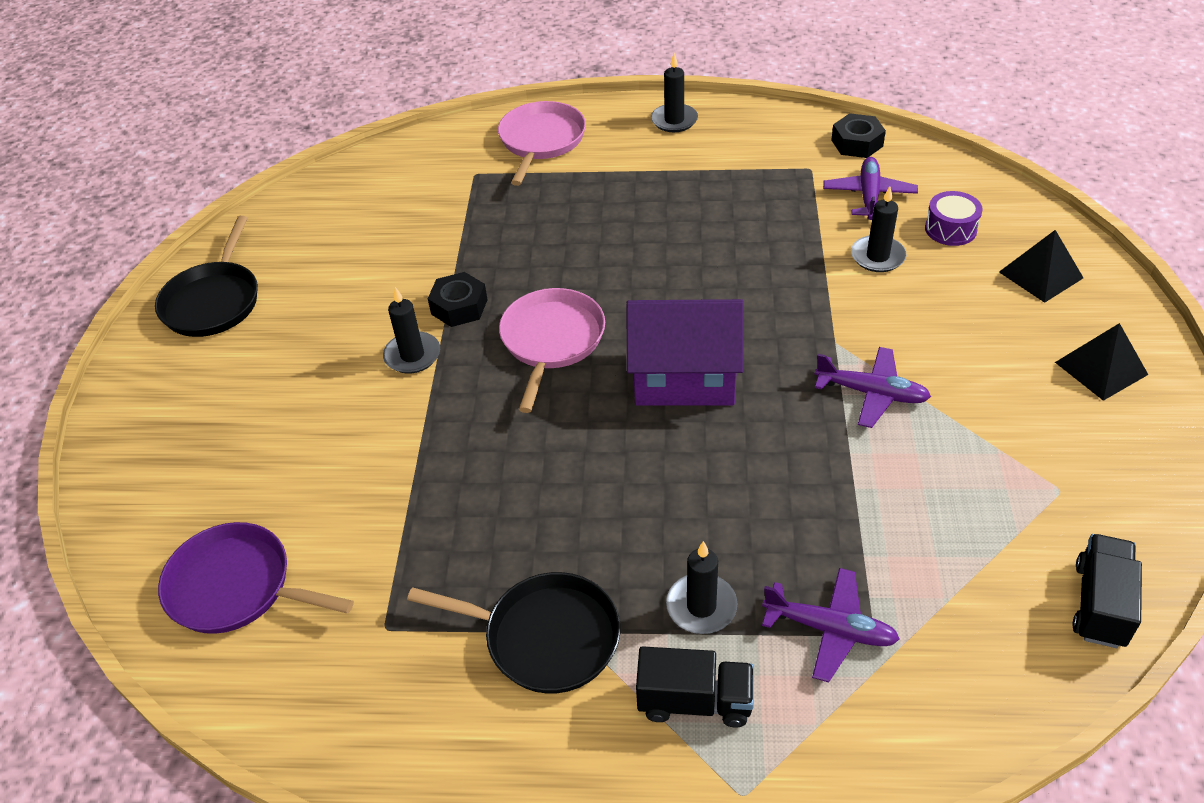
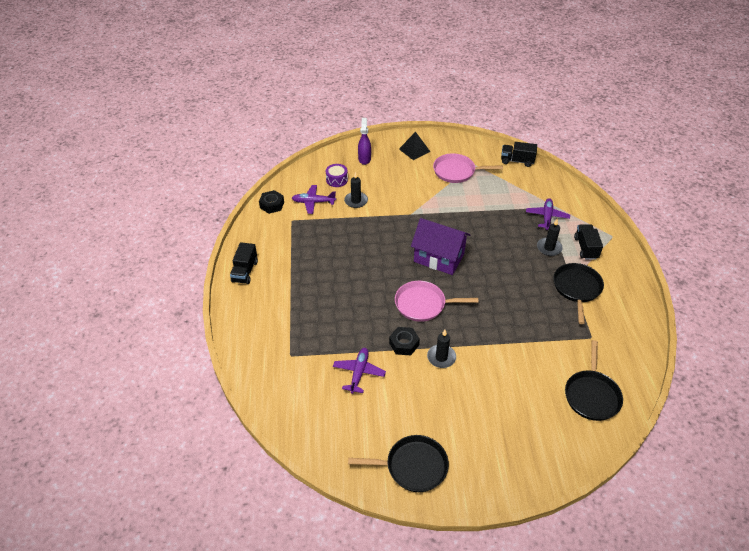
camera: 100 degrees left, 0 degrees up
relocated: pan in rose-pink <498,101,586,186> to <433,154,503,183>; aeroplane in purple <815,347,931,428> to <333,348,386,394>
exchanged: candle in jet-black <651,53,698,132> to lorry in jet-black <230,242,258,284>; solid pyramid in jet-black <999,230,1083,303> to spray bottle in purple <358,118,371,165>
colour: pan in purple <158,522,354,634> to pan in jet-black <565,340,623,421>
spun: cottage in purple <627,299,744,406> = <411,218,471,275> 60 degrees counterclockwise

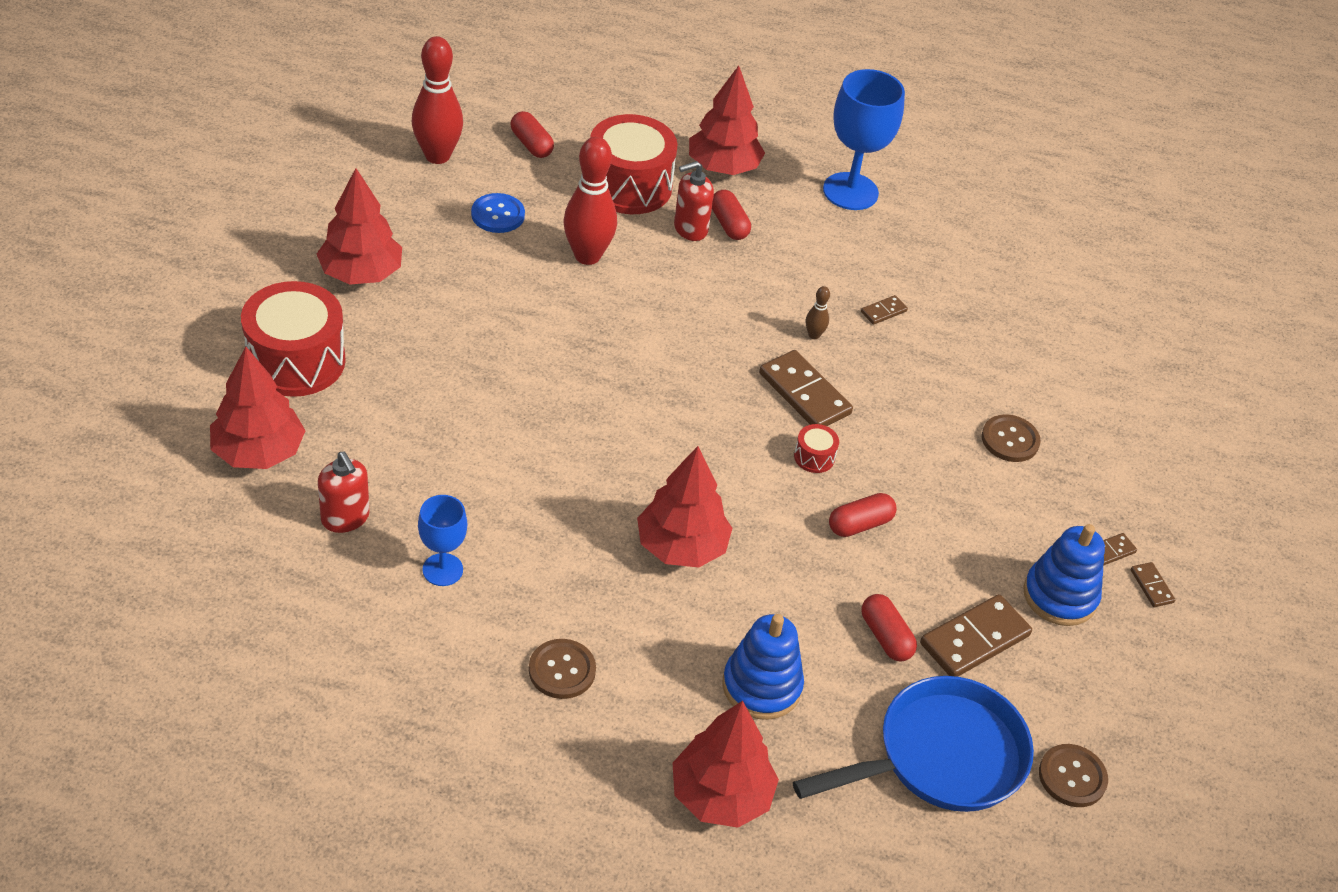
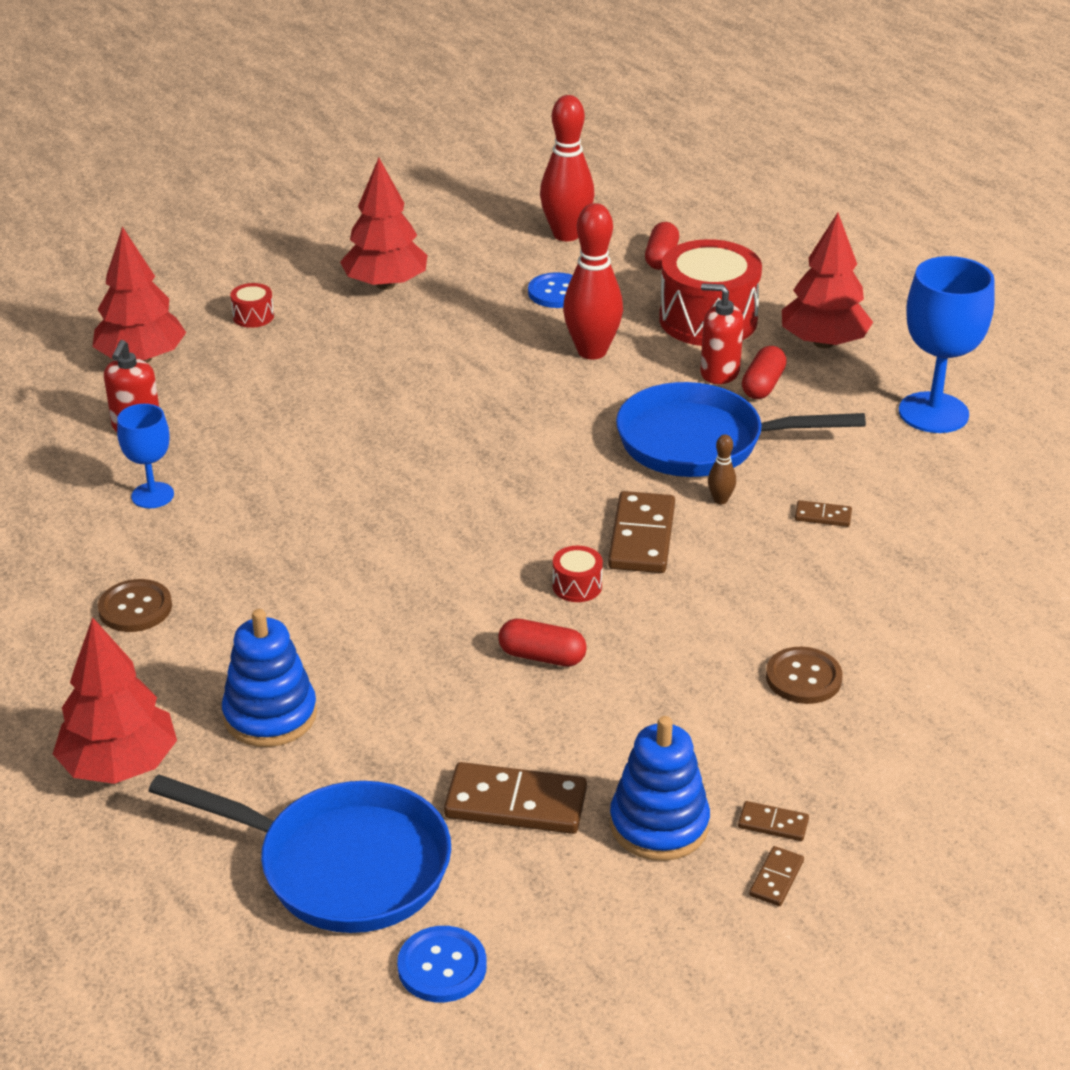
camera: 50 degrees right, 10 degrees down
missing: toy tree in red <637,446,732,568>; pill in red <861,594,917,661>
appeared: pan in cobalt <616,382,866,477>
colour: shirt button in brown <1039,744,1108,807> to shirt button in cobalt <397,926,487,1002>
size: toy drum in red <241,281,346,397> = <230,283,274,328> x0.42

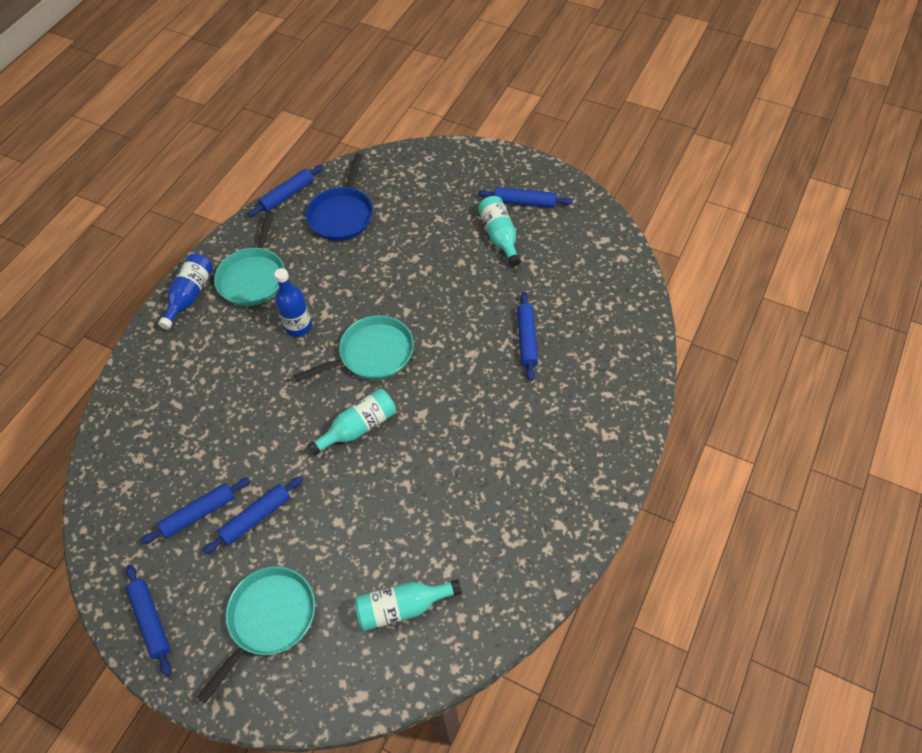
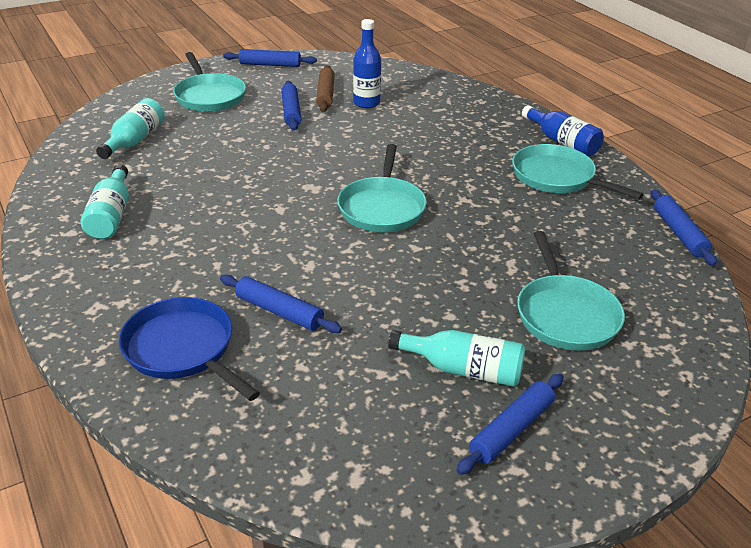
camera: 120 degrees right, 20 degrees down
appeared: pan in teal <517,231,625,351>
relocated: pan in cobalt <306,153,373,241> to <118,297,260,401>; bottle in cobalt <274,268,312,337> to <353,19,381,108>; bottle in teal <307,389,396,456> to <80,164,129,239>
colour: pastry roller in cobalt <141,478,250,544> to pastry roller in brown <316,65,335,112>

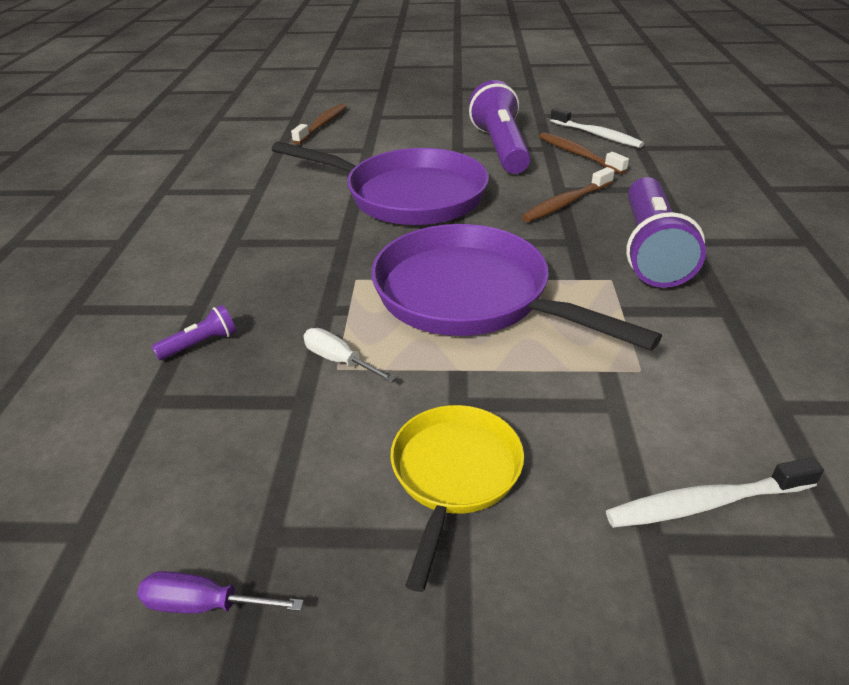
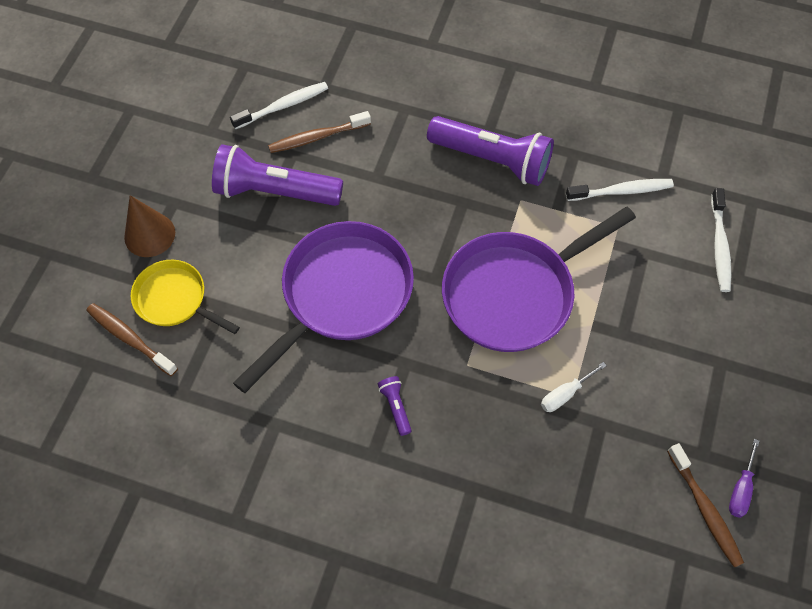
camera: 75 degrees left, 25 degrees up
appeared: tooth brush in snow-white <566,179,674,201>; solid cone in brown <124,195,175,257>
relocated: tooth brush in brown <522,167,615,222> to <667,443,744,567>; pocket torch in purple <152,305,236,360> to <378,376,412,436>; pan in bright yellow <390,405,524,592> to <131,260,240,334>

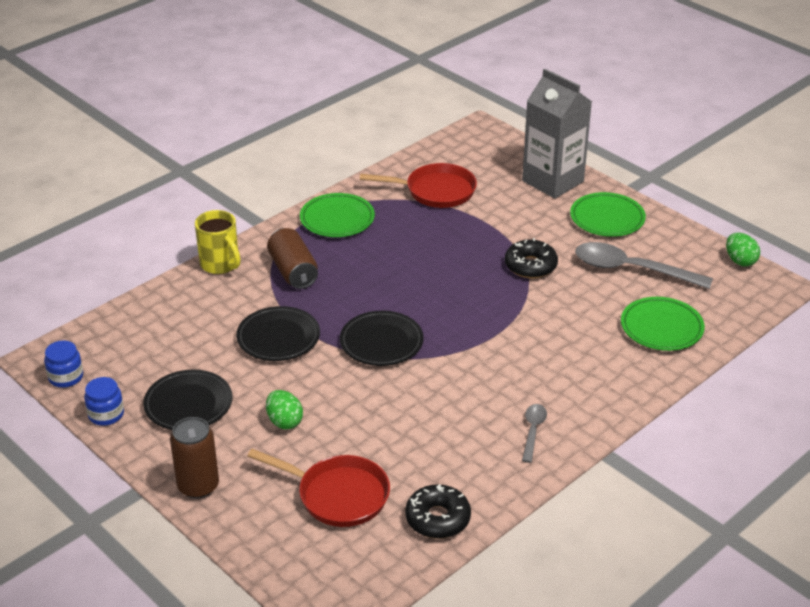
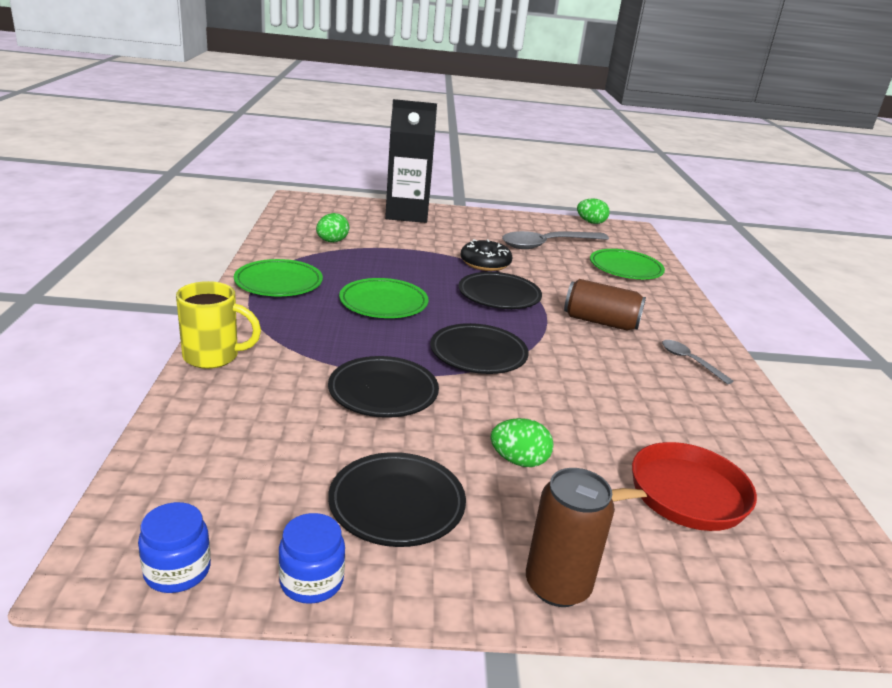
camera: 50 degrees left, 10 degrees down
missing: donut in jet-black <405,484,471,539>
appeared: plate in jet-black <458,272,542,309>
relocated: plate in emerald <570,192,646,237> to <339,278,428,318>; can in brown <267,228,318,289> to <564,279,646,331>
exchanged: pan in red <360,163,477,208> to toy egg in emerald <316,213,349,242>
colour: milk carton in grey <522,69,592,199> to milk carton in jet-black <385,99,437,223>

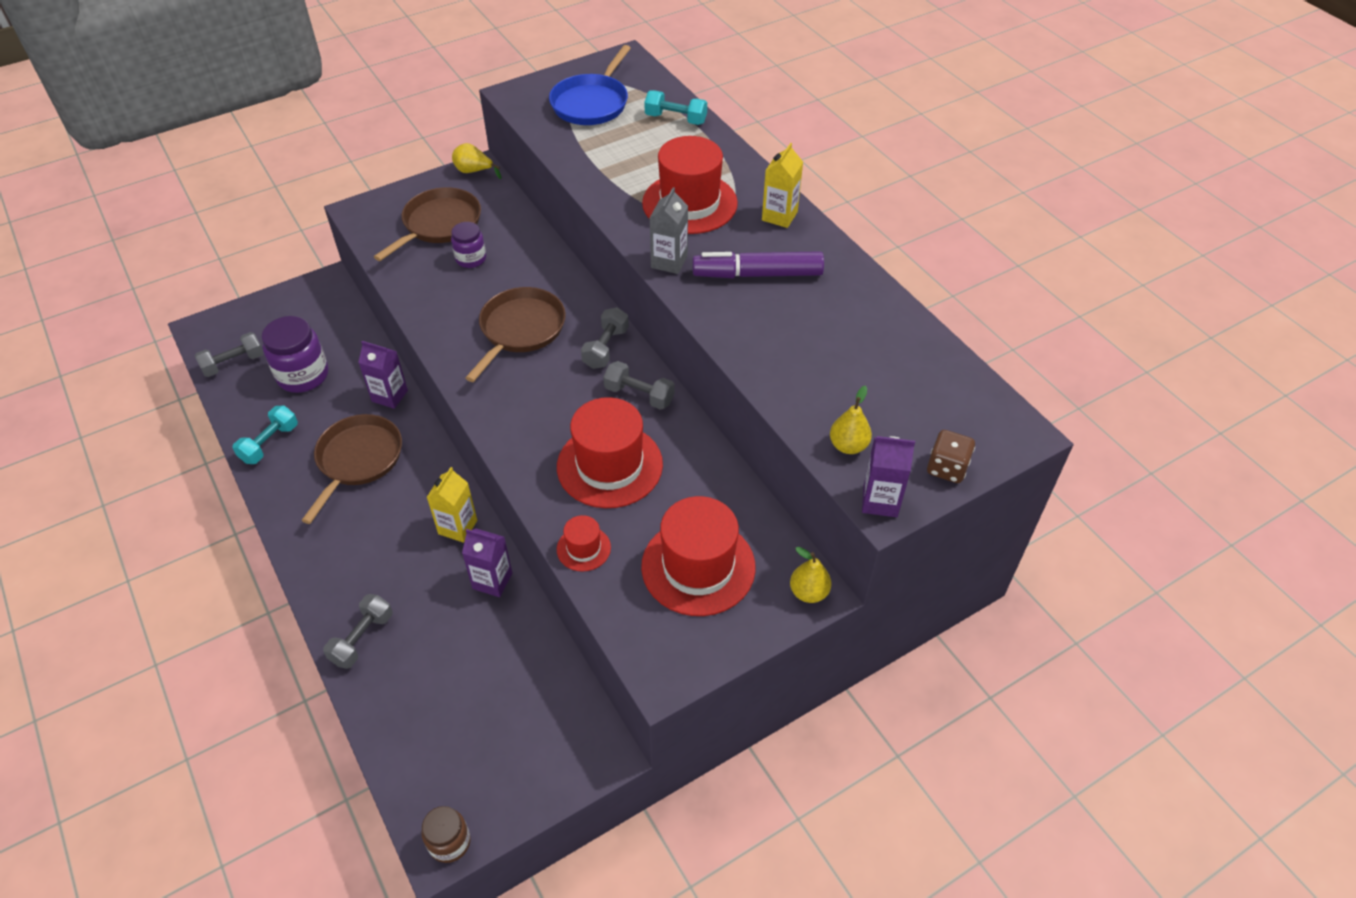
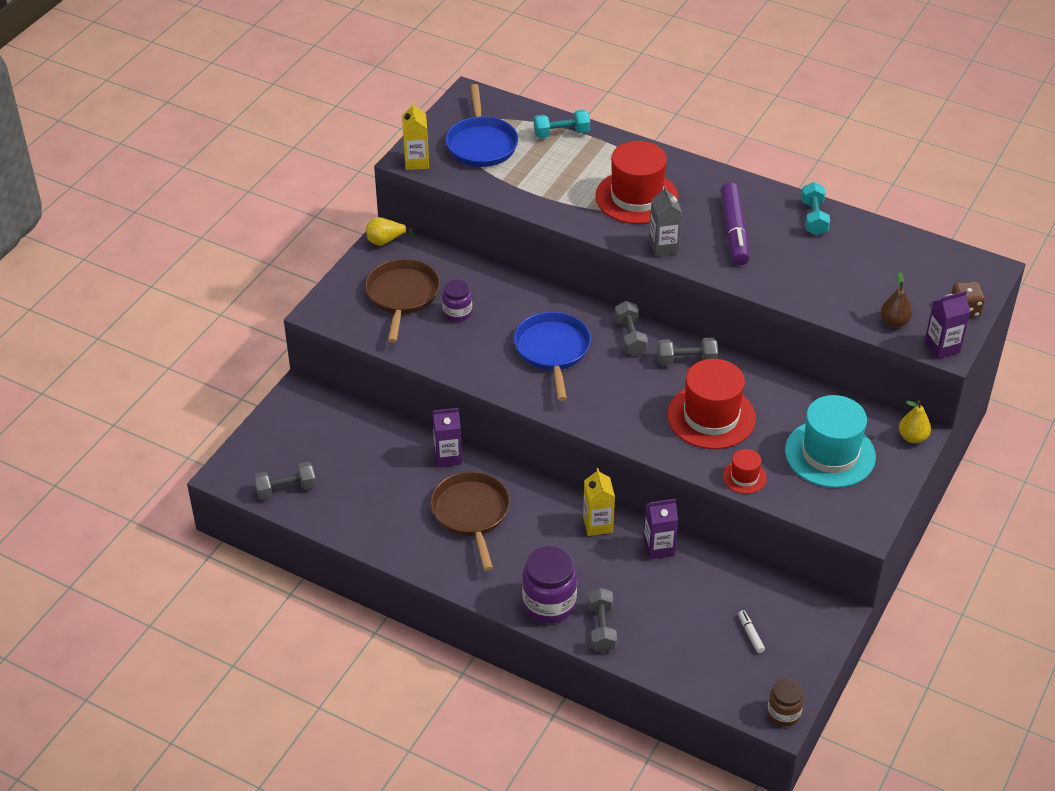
camera: 30 degrees left, 5 degrees down
appeared: marker pen in snow-white <738,610,765,653>
relocated: milk carton in bright yellow <762,143,803,228> to <402,102,429,170>; preserve jar in purple <262,316,328,393> to <522,546,577,623>; free weight in teal <233,406,298,464> to <801,182,830,235>
colour: pan in brown <466,287,566,382> to pan in cobalt <514,312,591,401>; pear fruit in bright yellow <830,385,872,454> to pear fruit in brown <881,272,913,327>; hat in red <641,496,756,616> to hat in teal <785,395,876,488>
spun: marker pen in purple <692,251,824,278> = <720,182,750,265> 60 degrees counterclockwise; free weight in grey <195,332,264,377> = <254,462,316,499> 45 degrees clockwise

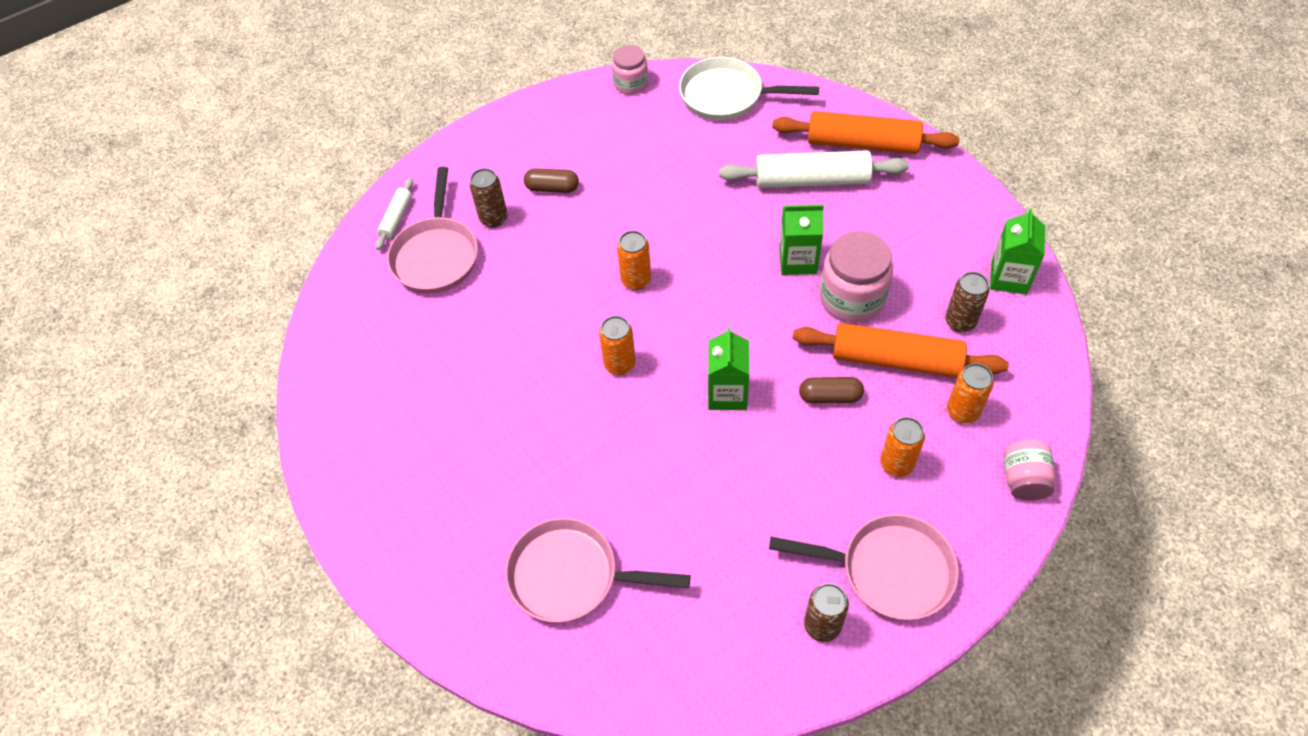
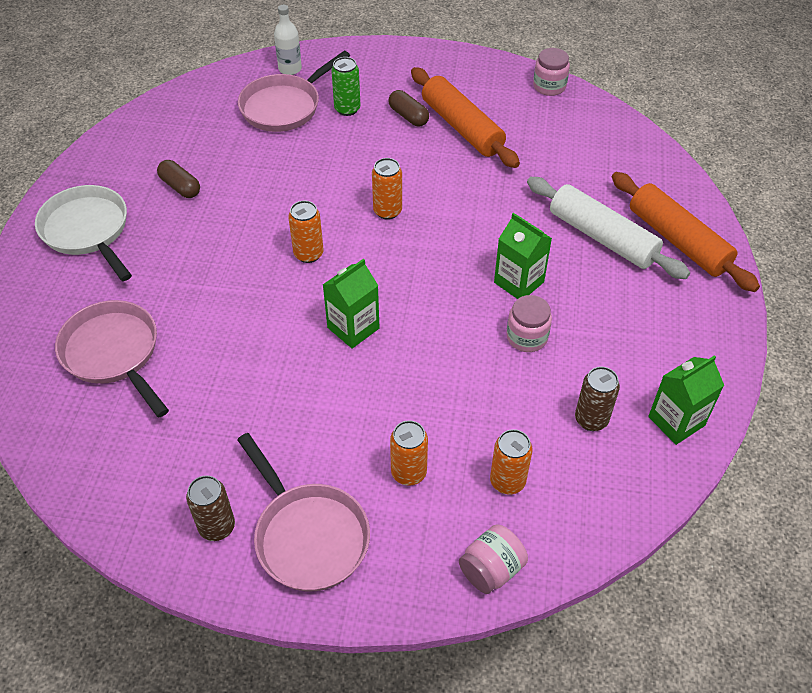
camera: 40 degrees right, 5 degrees down
relocated: pan in snow-white <679,57,819,121> to <35,185,132,281>; pastry roller in bright orange <793,323,1009,378> to <411,67,520,168>; pill in brown <799,377,864,404> to <157,160,200,198>
exchanged: pastry roller in snow-white <375,178,413,250> to bottle in snow-white <274,5,302,75>
colour: can in brown <470,168,508,227> to can in emerald <331,57,361,116>
size: preserve jar in rose-pink <820,231,893,322> = <507,295,552,352> x0.61

